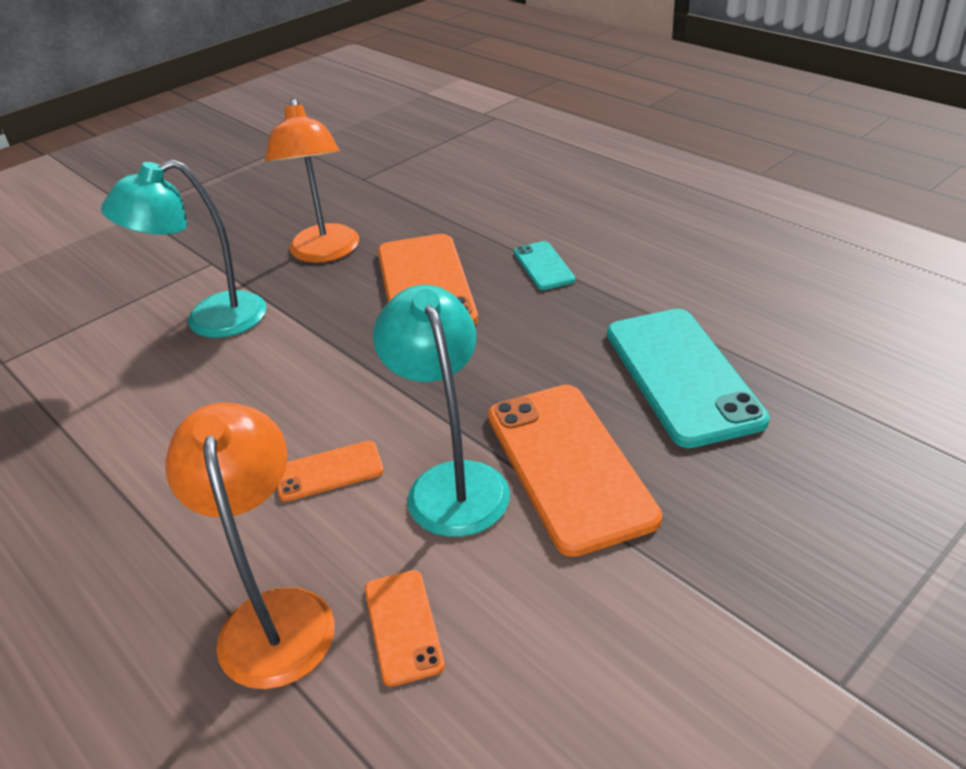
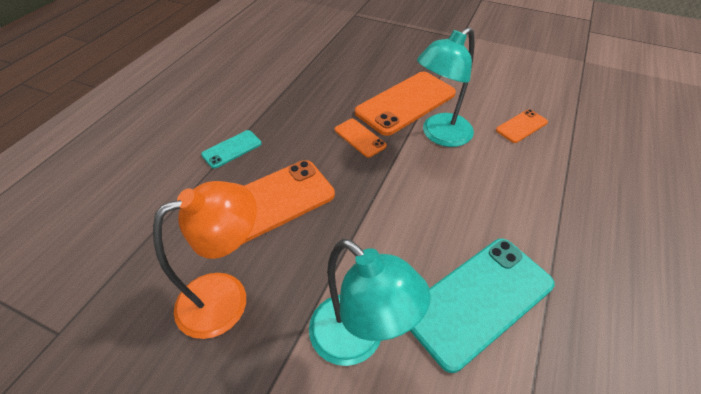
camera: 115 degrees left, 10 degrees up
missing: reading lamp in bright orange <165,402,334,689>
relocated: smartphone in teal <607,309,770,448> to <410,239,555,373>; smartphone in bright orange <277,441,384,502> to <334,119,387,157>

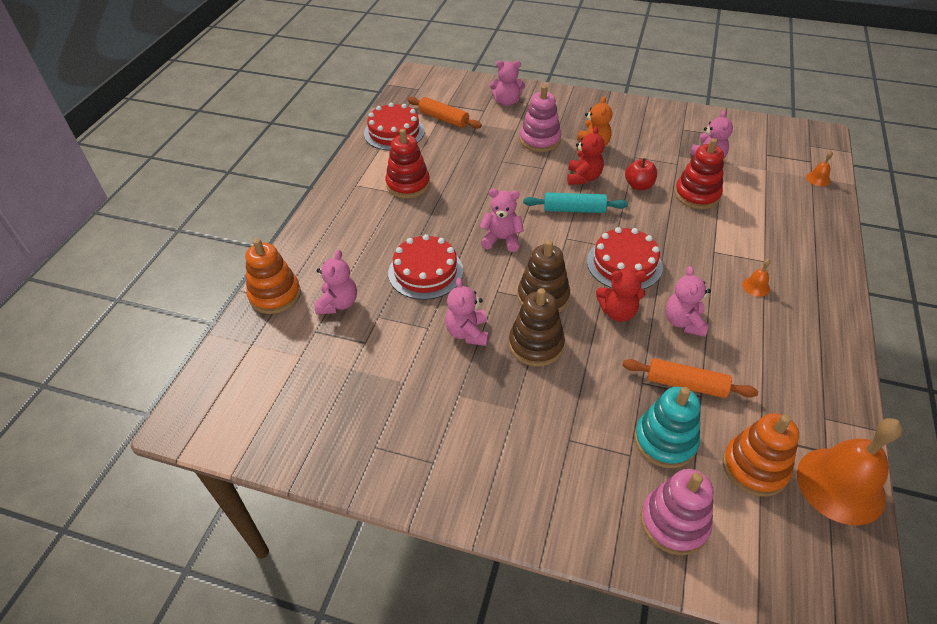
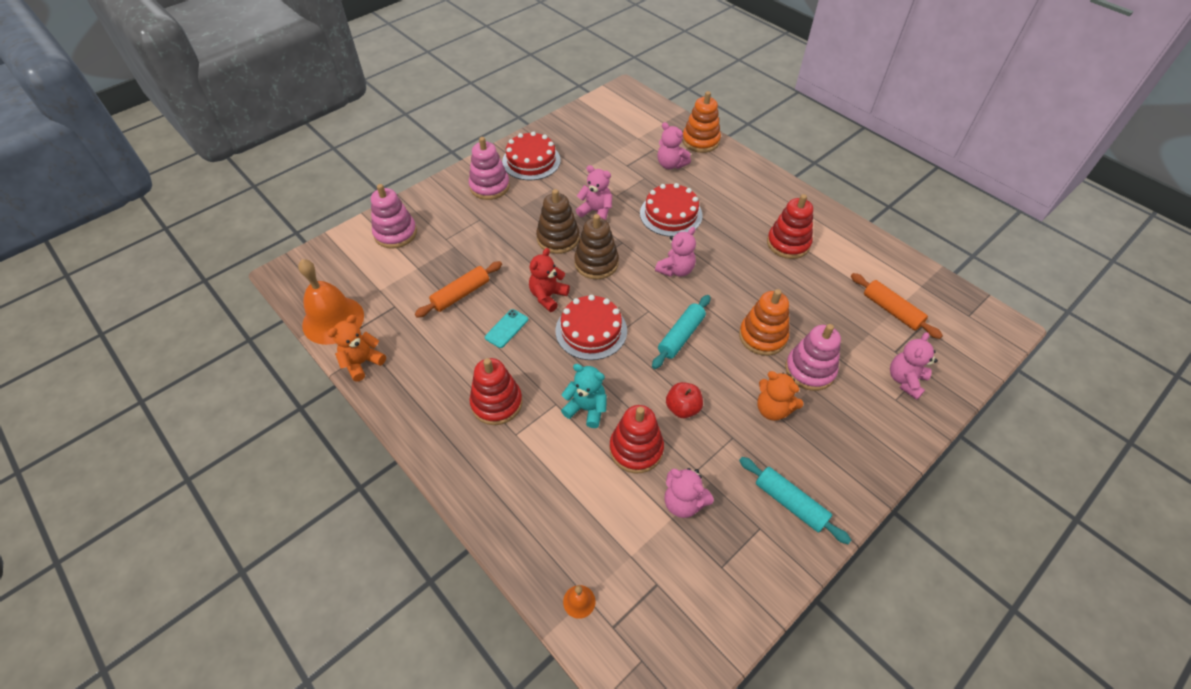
camera: 120 degrees right, 5 degrees up
missing: stuffed bear in red <567,126,605,185>; stacking rings in teal <634,387,700,468>
appeared: stacking rings in rose-pink <469,137,510,200>; stuffed bear in bright orange <328,315,386,382>; stuffed bear in teal <561,364,607,428>; pastry roller in teal <739,457,851,544>
relocated: cake in red <364,103,425,151> to <502,131,561,180>; stacking rings in bright orange <722,413,799,497> to <739,289,789,356>
exchanged: bell in bright orange <742,259,771,297> to stacking rings in red <470,358,522,425>; stuffed bear in rose-pink <665,266,711,337> to smartphone in teal <485,309,528,348>
spun: pastry roller in bright orange <407,97,482,129> = <851,273,943,339> 75 degrees clockwise

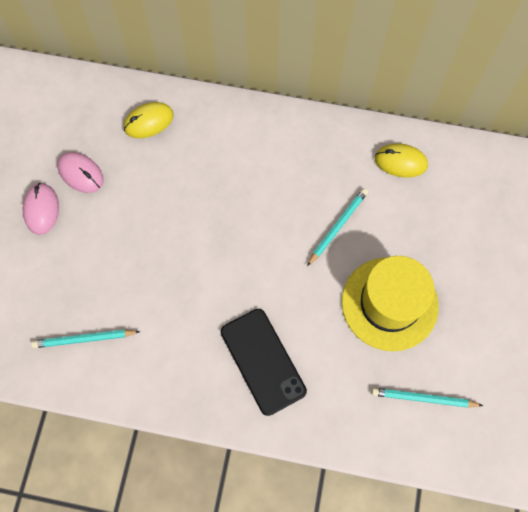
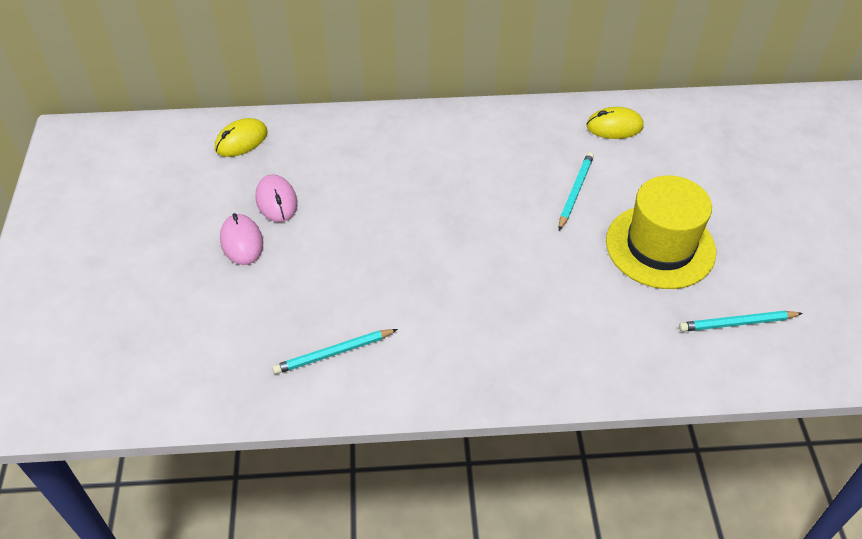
camera: 15 degrees left, 20 degrees down
missing: smartphone in jet-black <221,309,307,416>
relocated: mouse in bright yellow <124,102,174,138> to <215,118,268,157>
spun: mouse in rose-pink <57,152,104,193> = <256,175,297,222> 45 degrees clockwise

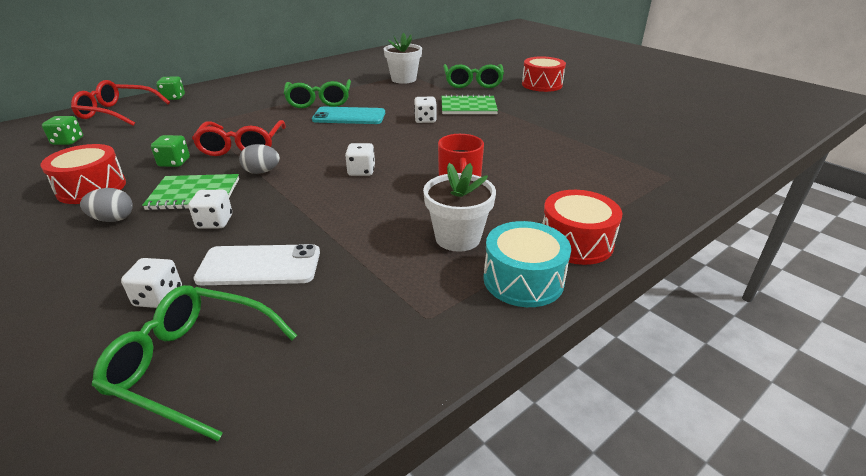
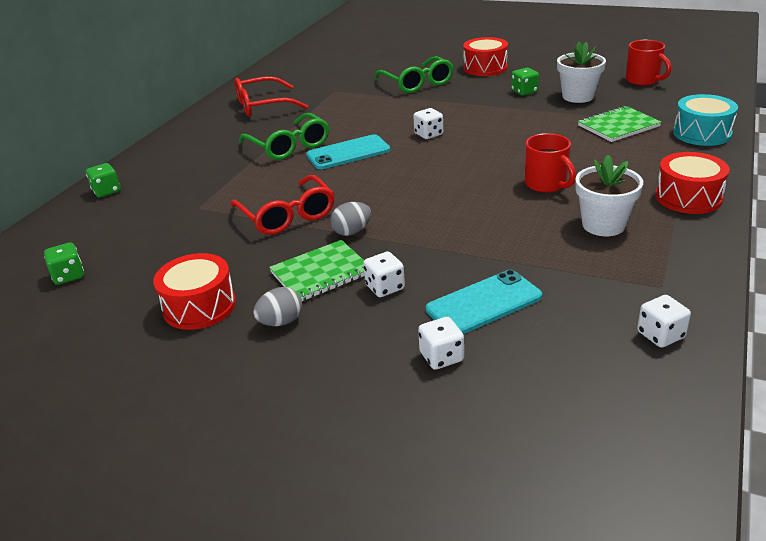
camera: 25 degrees left, 0 degrees up
missing: glasses in emerald <92,285,297,441>
appeared: mug in red <625,40,671,86>
relocated: flower pot in snow-white <384,33,422,84> to <557,42,606,103>; glasses in red <71,80,170,126> to <235,76,308,117>; notepad in emerald <442,94,498,114> to <578,106,661,142>; game die in emerald <151,135,190,167> to <511,68,539,96>; game die in snow-white <345,143,375,176> to <637,295,691,348>; toy drum in teal <483,221,571,307> to <673,94,738,146>
colour: smartphone in snow-white <193,244,320,285> to smartphone in teal <426,270,542,334>

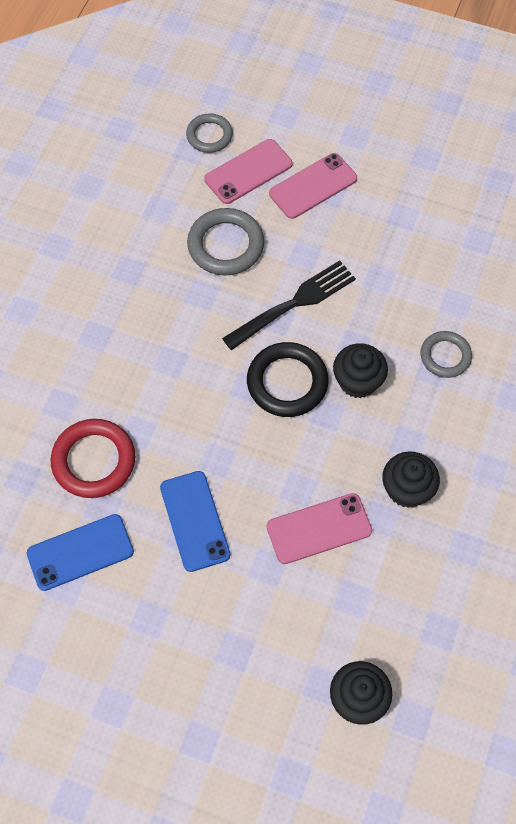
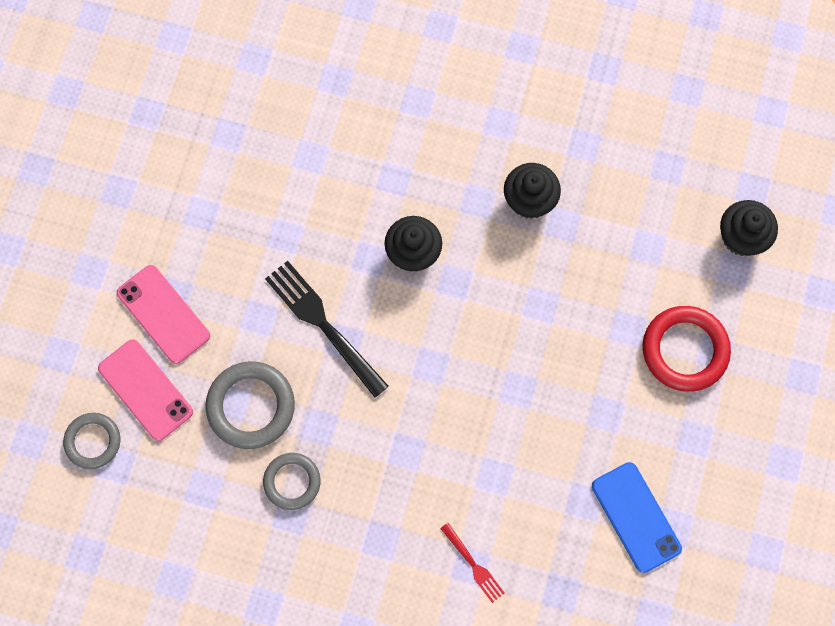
camera: 95 degrees left, 10 degrees up
missing: hoop in jet-black <247,342,329,417>; smartphone in cobalt <160,471,230,572>; smartphone in rose-pink <267,493,372,564>
appeared: fork in red <440,523,505,603>
relocated: hoop in grey <421,331,472,378> to <263,453,321,510>; hoop in red <51,419,135,498> to <643,306,731,392>

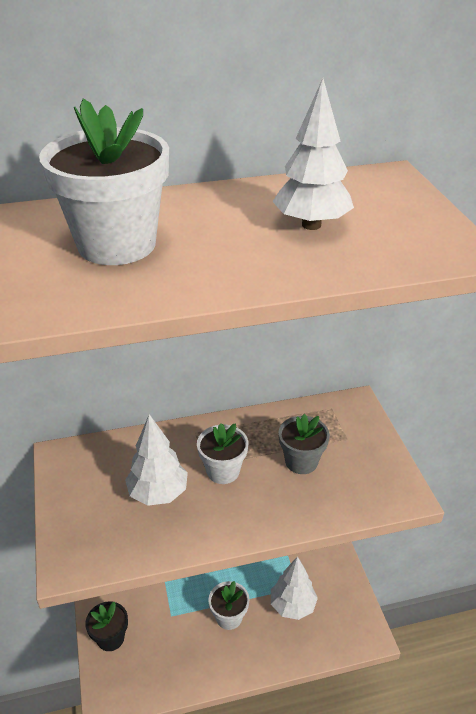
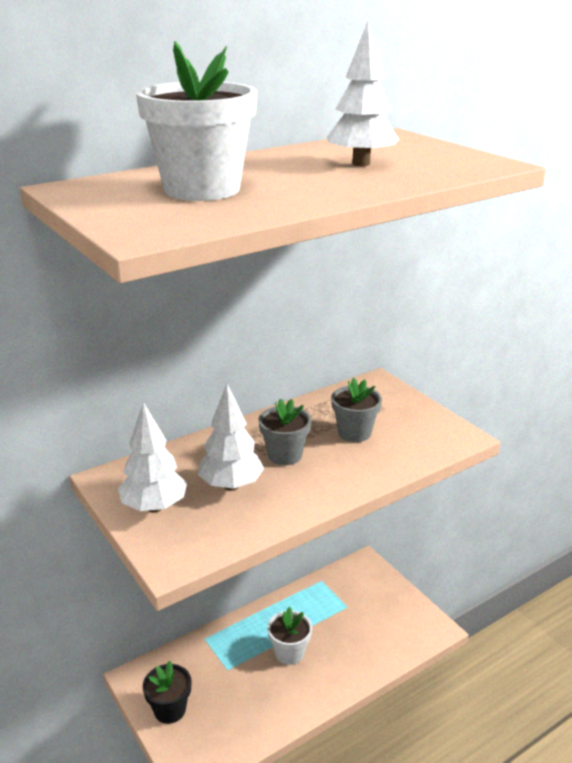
camera: 20 degrees left, 10 degrees down
relocated: toy tree in snow-white <271,556,318,620> to <118,402,187,513>
colour: flower pot in snow-white <197,423,248,484> to flower pot in grey <259,398,312,465>

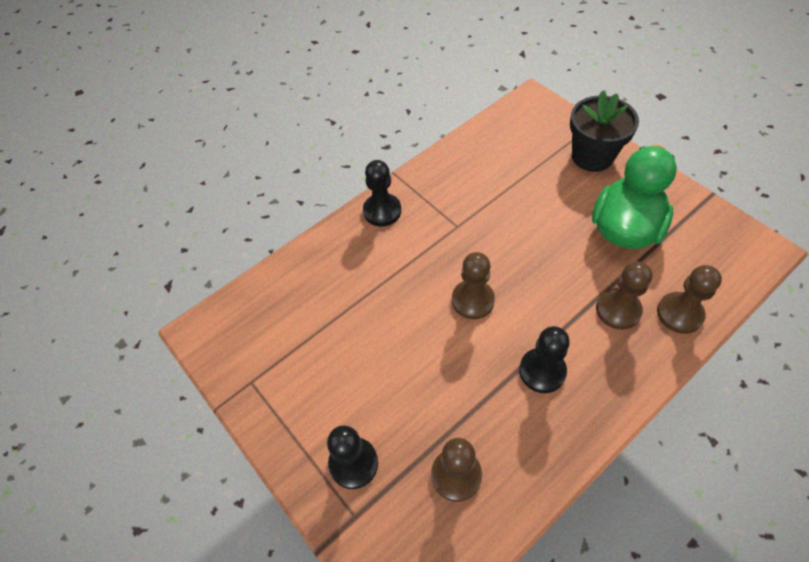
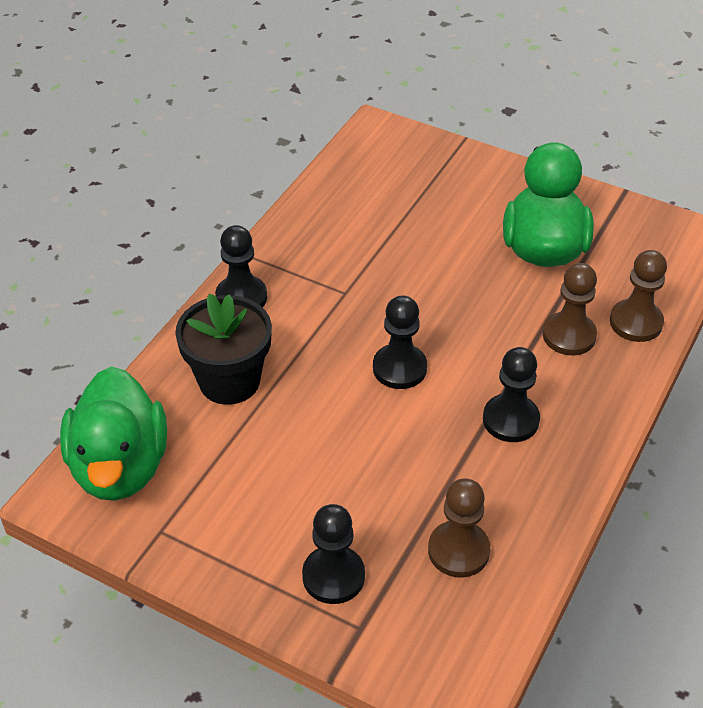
camera: 25 degrees left, 10 degrees down
appeared: toy duck in emerald <60,366,167,501>
relocated: flower pot in jet-black <570,91,639,172> to <175,294,272,405>
colour: game pawn in brown <452,252,495,319> to game pawn in jet-black <373,295,427,389>

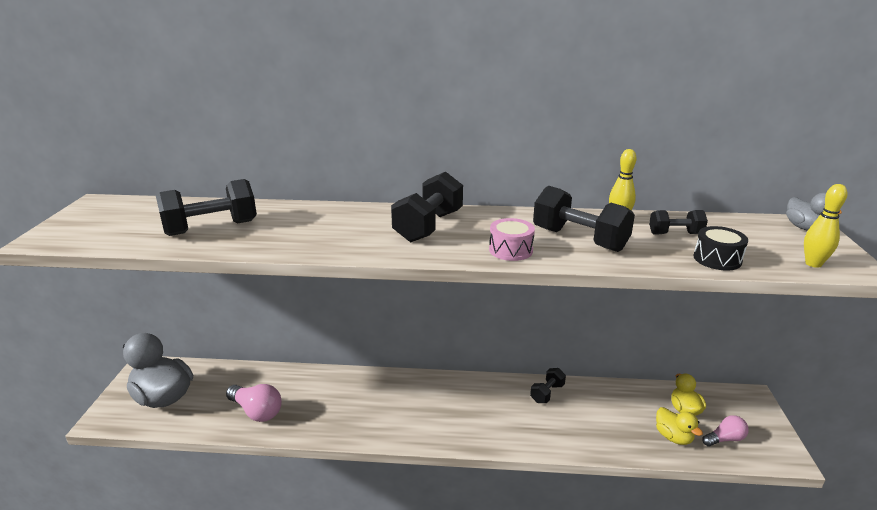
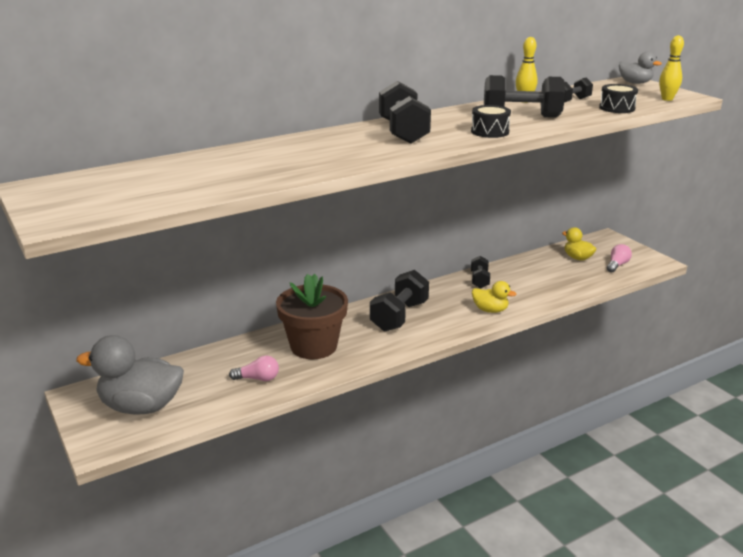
camera: 35 degrees left, 0 degrees up
appeared: flower pot in brown <276,274,348,359>
relocated: free weight in jet-black <156,179,257,236> to <370,270,429,332>; toy duck in bright yellow <656,407,703,445> to <472,281,516,313>
colour: toy drum in rose-pink <489,218,535,261> to toy drum in jet-black <471,105,511,138>
size: bulb in rose-pink <226,384,282,422> = <229,355,279,381> x0.65

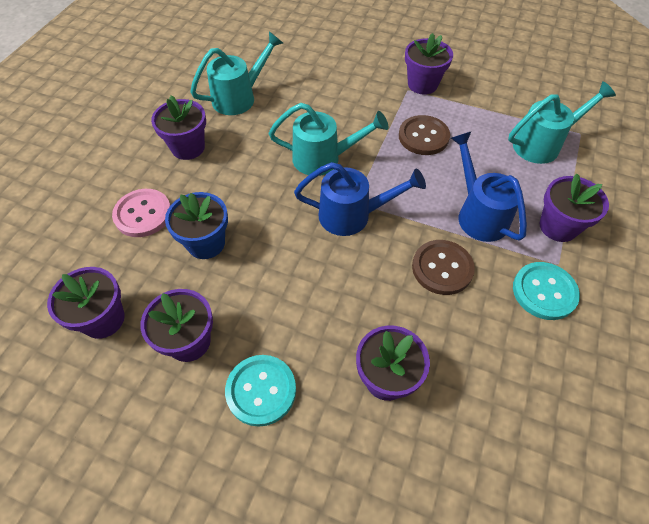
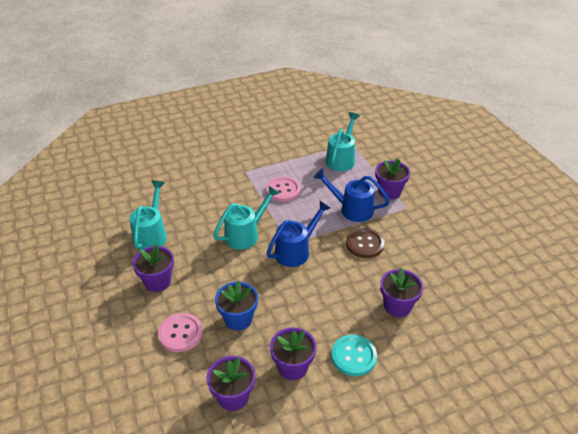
camera: 45 degrees left, 15 degrees down
missing: flower pot in purple <405,33,453,95>; shirt button in teal <513,262,580,320>
colour: shirt button in brown <399,115,450,155> to shirt button in rose-pink <266,177,301,202>

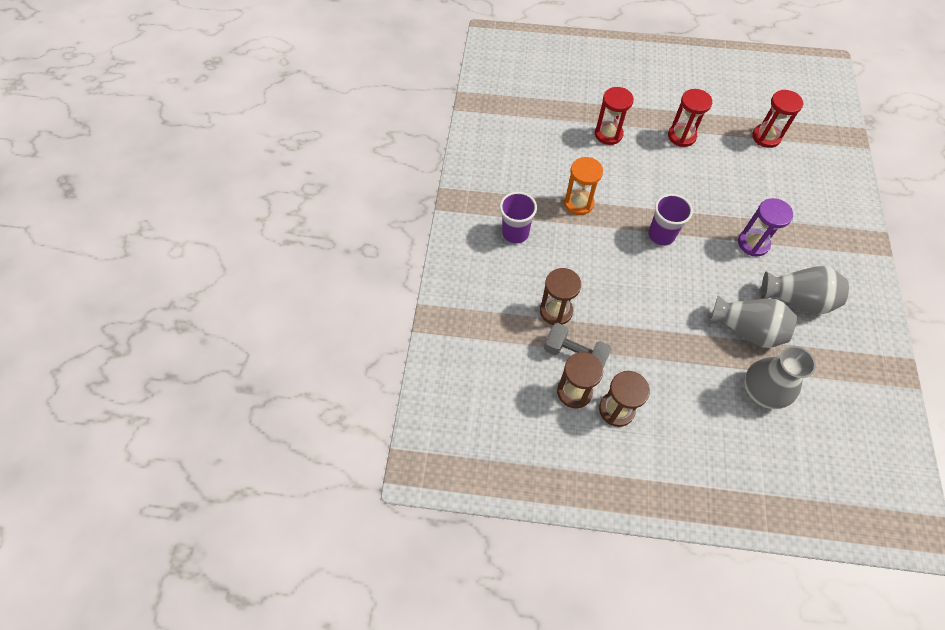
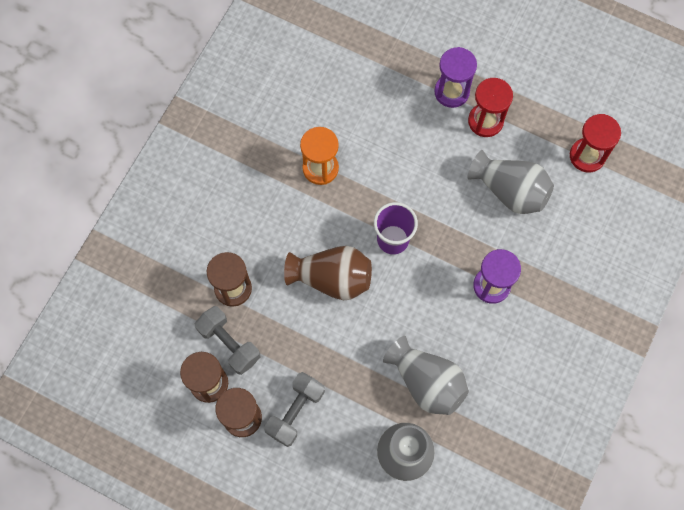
camera: 20 degrees right, 10 degrees up
missing: hourglass in red <595,87,634,145>; beaker in purple <500,192,537,244>
appeared: hourglass in purple <434,47,477,108>; tall vase in brown <284,246,372,300>; free weight in grey <264,372,325,447>
relocated: tall vase in grey <761,266,849,314> to <468,150,554,214>

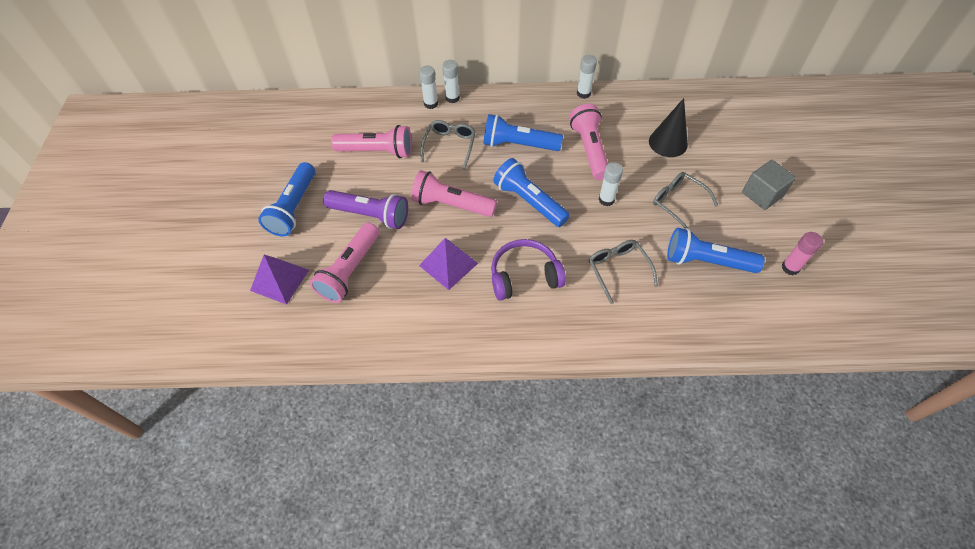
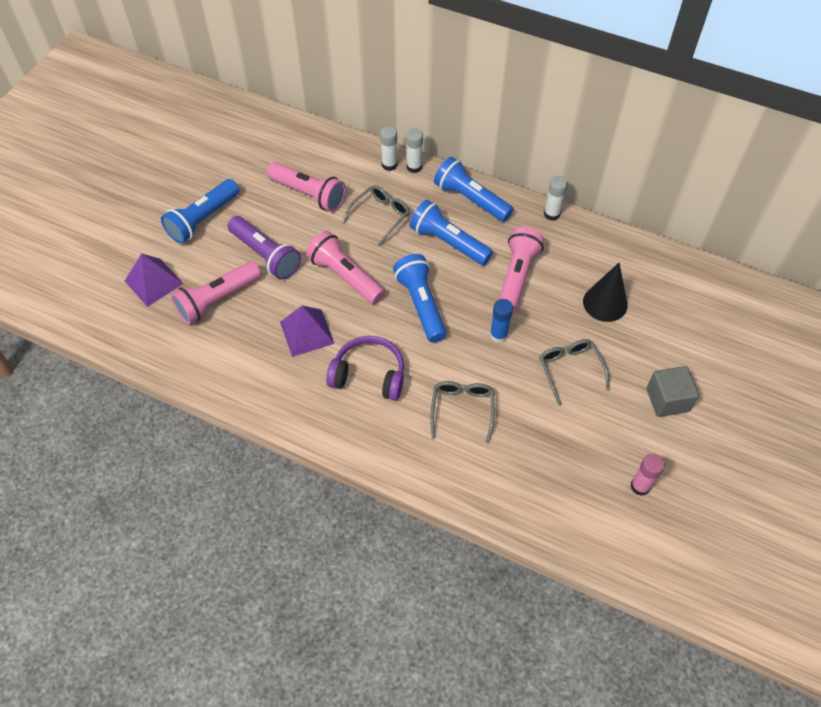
camera: 25 degrees right, 0 degrees up
relocated: pocket torch in cobalt <667,228,765,273> to <434,157,513,222>
colour: glue in snow-white <599,162,623,206> to glue in cobalt <490,299,513,343>

